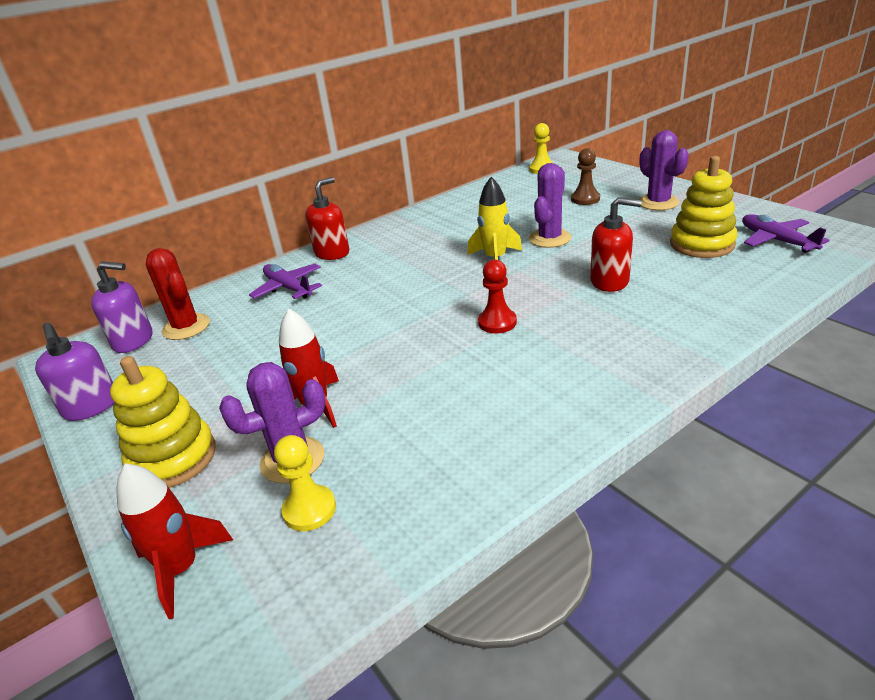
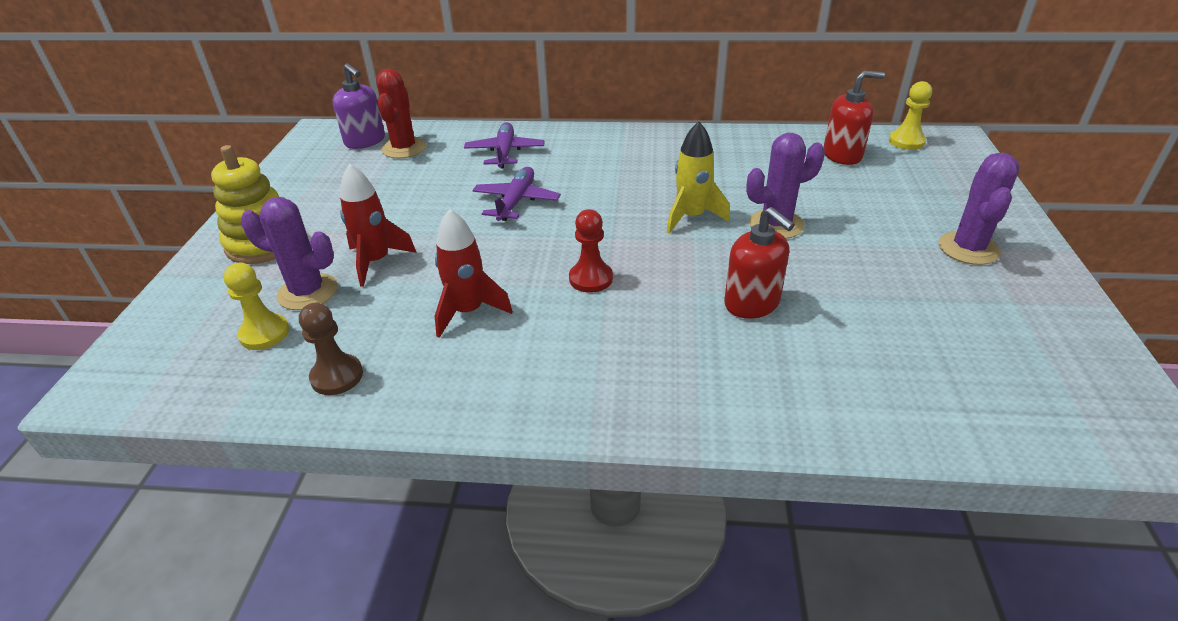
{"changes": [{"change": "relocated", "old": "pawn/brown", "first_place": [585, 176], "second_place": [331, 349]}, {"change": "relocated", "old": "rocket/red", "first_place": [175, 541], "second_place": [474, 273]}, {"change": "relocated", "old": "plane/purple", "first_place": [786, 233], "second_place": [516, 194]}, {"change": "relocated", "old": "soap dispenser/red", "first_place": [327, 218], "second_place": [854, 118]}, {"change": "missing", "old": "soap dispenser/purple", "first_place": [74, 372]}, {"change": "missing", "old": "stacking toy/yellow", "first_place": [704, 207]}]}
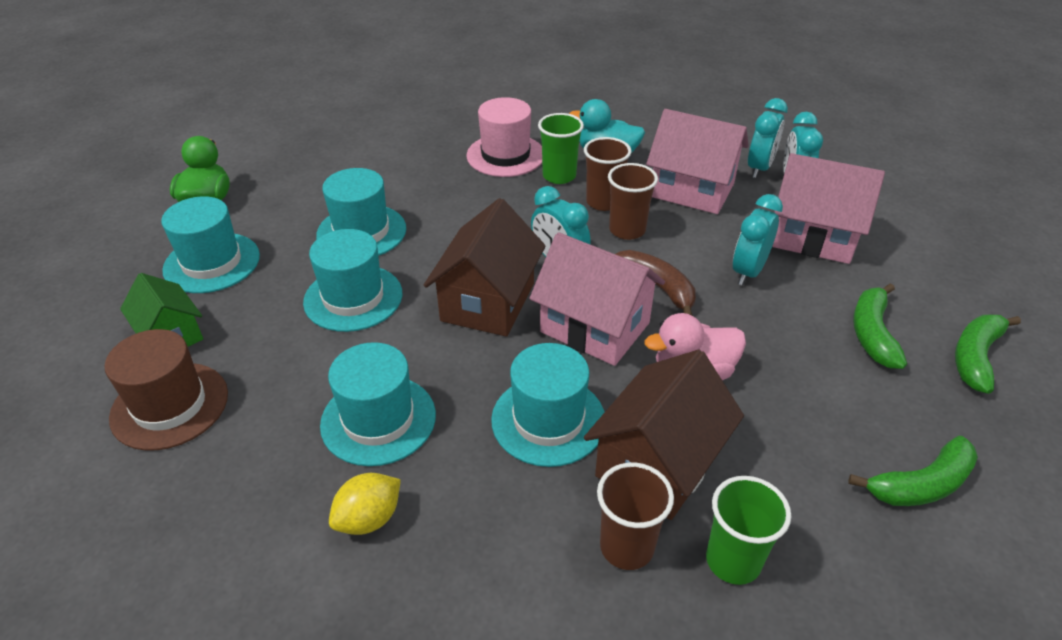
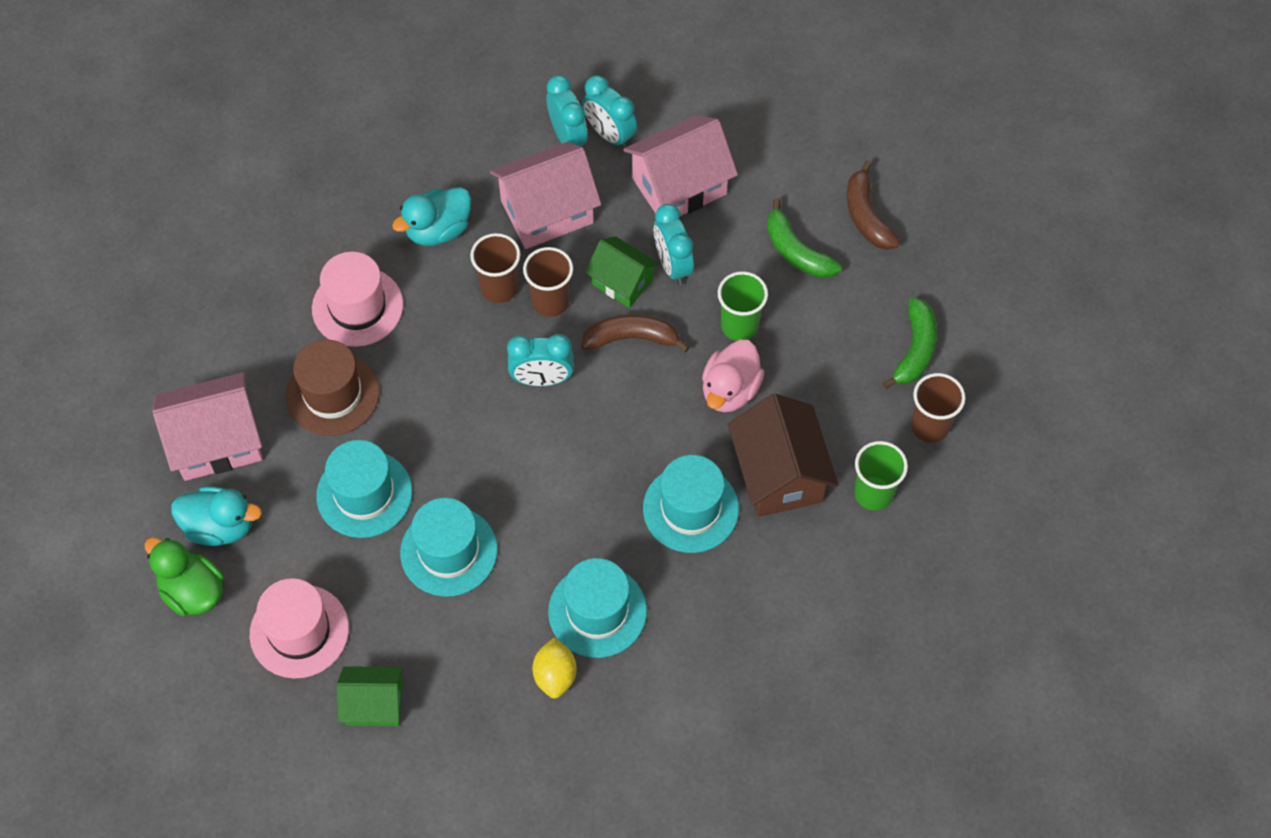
{"changes": [{"change": "relocated", "old": "house/pink", "first_place": [597, 299], "second_place": [207, 426]}, {"change": "appeared", "new": "duck/turquoise", "second_place": [216, 516]}, {"change": "colour", "old": "hat/turquoise", "new": "hat/pink", "first_place": [210, 244], "second_place": [299, 628]}, {"change": "relocated", "old": "hat/brown", "first_place": [166, 390], "second_place": [333, 387]}, {"change": "relocated", "old": "lemon/yellow", "first_place": [365, 504], "second_place": [554, 668]}, {"change": "appeared", "new": "house/green", "second_place": [622, 272]}, {"change": "relocated", "old": "cup/green", "first_place": [561, 148], "second_place": [743, 306]}, {"change": "colour", "old": "banana/green", "new": "banana/brown", "first_place": [988, 354], "second_place": [873, 205]}, {"change": "relocated", "old": "cup/brown", "first_place": [635, 516], "second_place": [938, 408]}, {"change": "missing", "old": "house/brown", "first_place": [484, 267]}]}
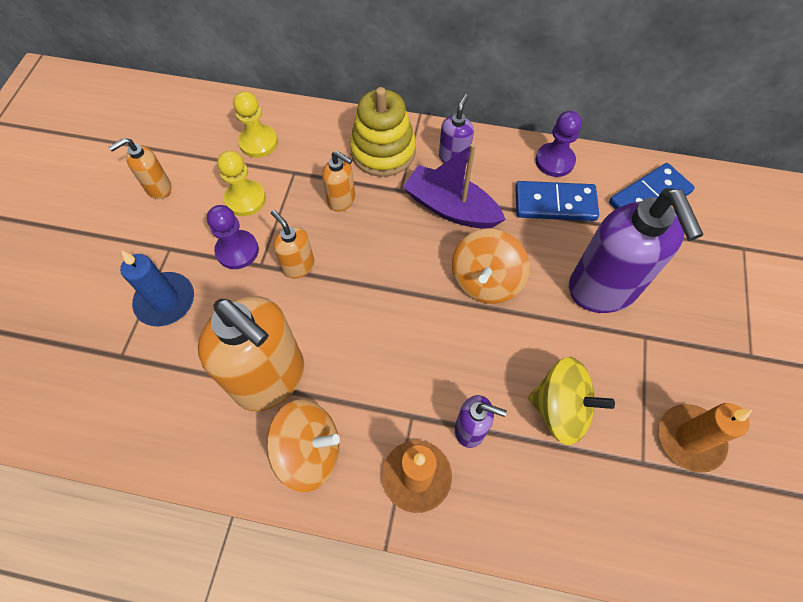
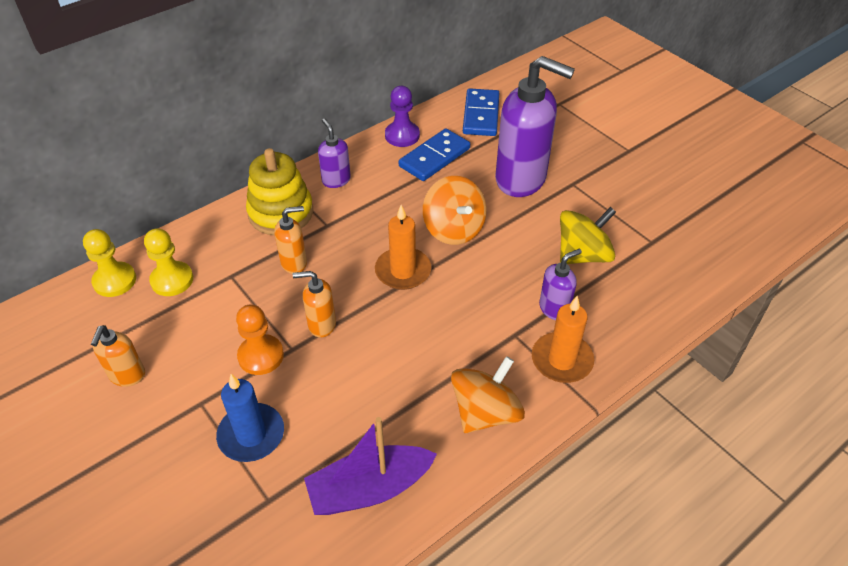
{"changes": [{"change": "relocated", "old": "pawn/yellow", "first_place": [241, 183], "second_place": [109, 263]}, {"change": "colour", "old": "pawn/purple", "new": "pawn/orange", "first_place": [233, 237], "second_place": [260, 340]}, {"change": "relocated", "old": "boat/purple", "first_place": [454, 186], "second_place": [370, 466]}, {"change": "relocated", "old": "candle/orange", "first_place": [705, 438], "second_place": [403, 247]}, {"change": "missing", "old": "soap dispenser/orange", "first_place": [251, 353]}]}
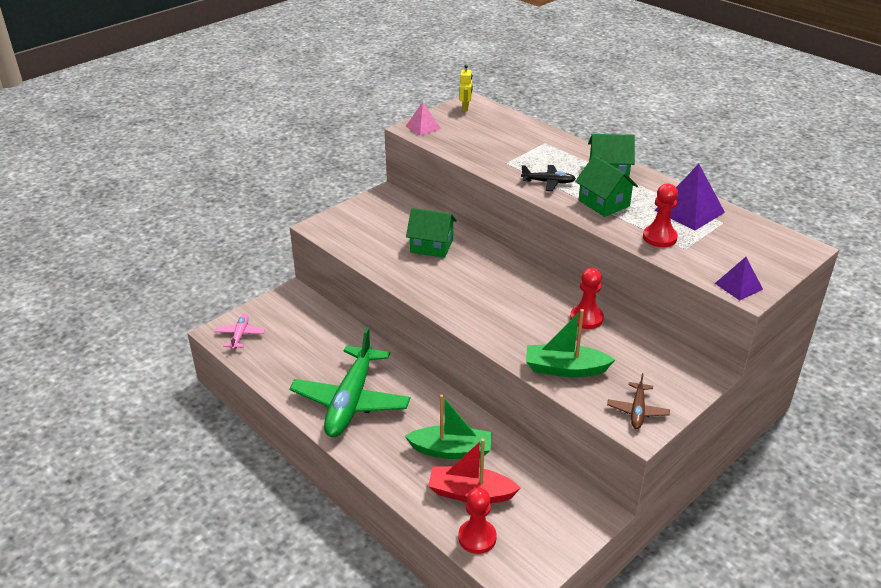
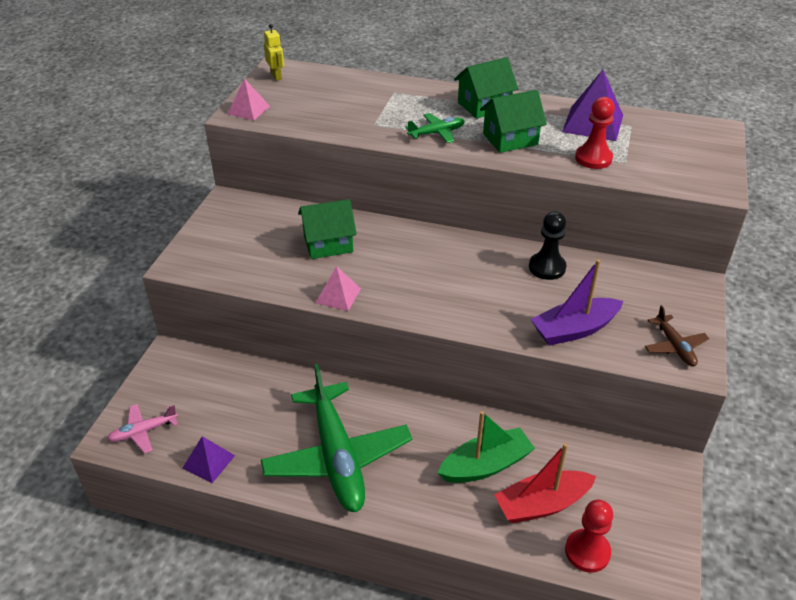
{"changes": [{"change": "spun", "old": "plane/pink", "first_place": [240, 332], "second_place": [142, 429], "degrees": -90}, {"change": "relocated", "old": "pyramid/purple", "first_place": [739, 279], "second_place": [208, 459]}, {"change": "appeared", "new": "pyramid/pink", "second_place": [338, 288]}, {"change": "colour", "old": "plane/black", "new": "plane/green", "first_place": [548, 178], "second_place": [435, 128]}, {"change": "spun", "old": "house/green", "first_place": [606, 186], "second_place": [513, 121], "degrees": -45}, {"change": "colour", "old": "pawn/red", "new": "pawn/black", "first_place": [587, 298], "second_place": [548, 245]}, {"change": "colour", "old": "boat/green", "new": "boat/purple", "first_place": [571, 343], "second_place": [577, 302]}]}
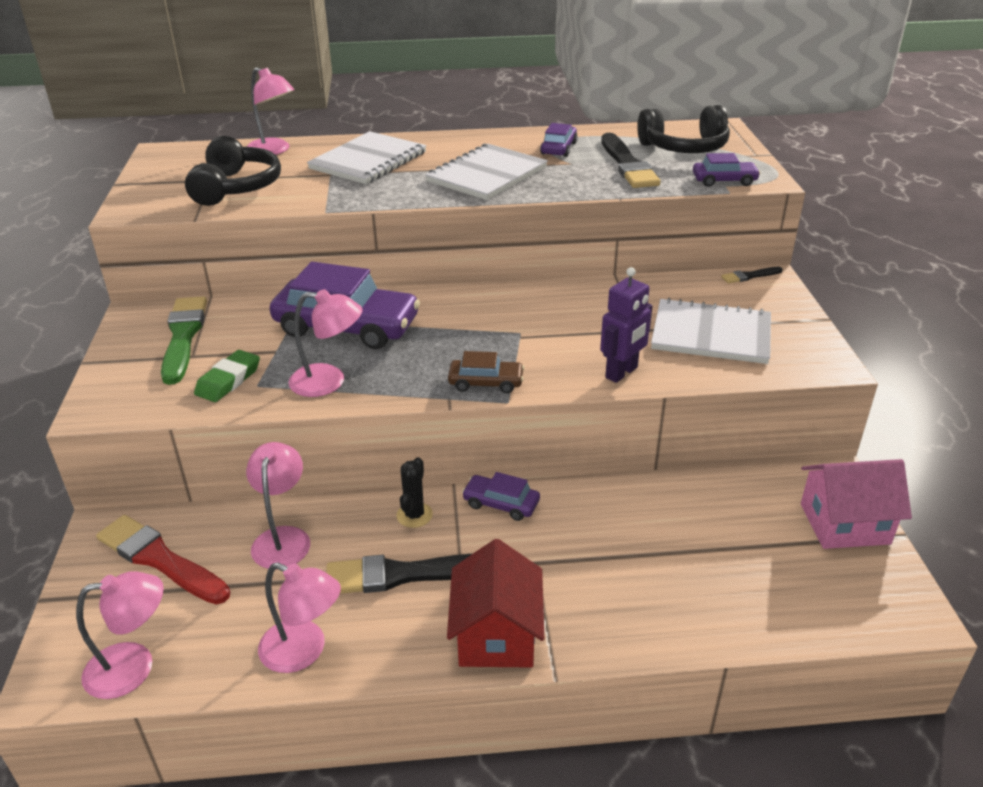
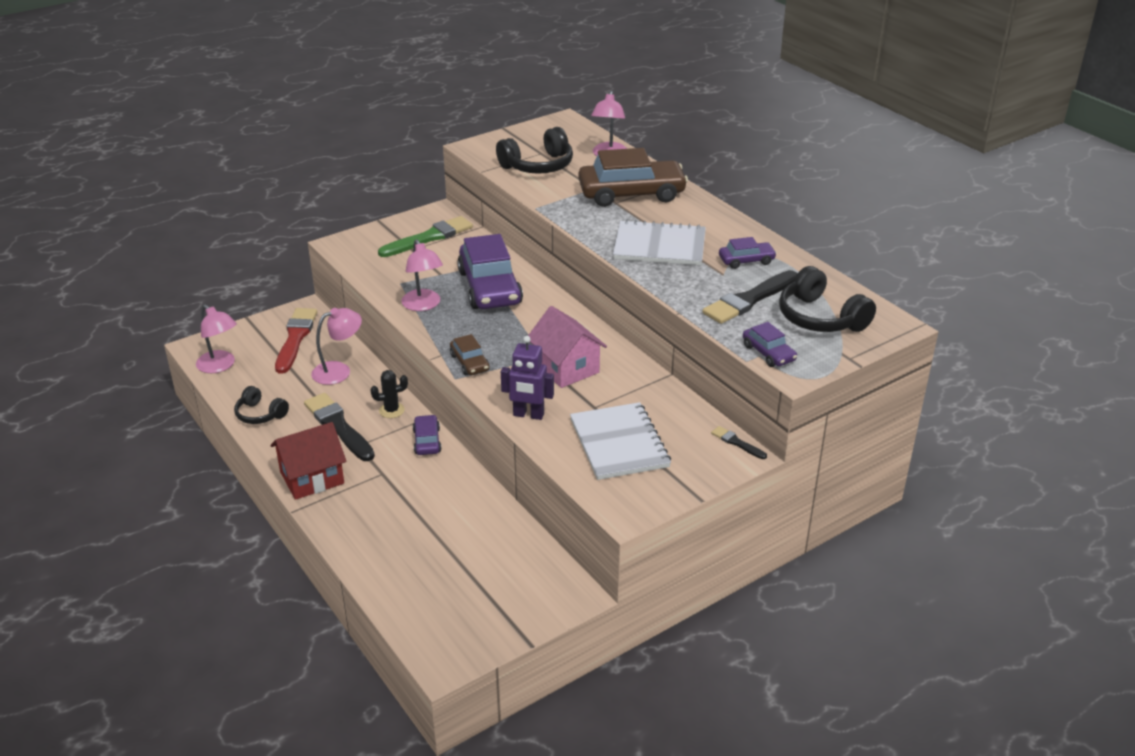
{"changes": [{"change": "exchanged", "old": "lamp/pink", "new": "headphones/black", "first_place": [299, 617], "second_place": [261, 405]}, {"change": "relocated", "old": "house/pink", "first_place": [856, 504], "second_place": [567, 347]}, {"change": "exchanged", "old": "notebook/white", "new": "car/brown", "first_place": [366, 157], "second_place": [633, 177]}, {"change": "missing", "old": "eraser/green", "first_place": [227, 376]}]}
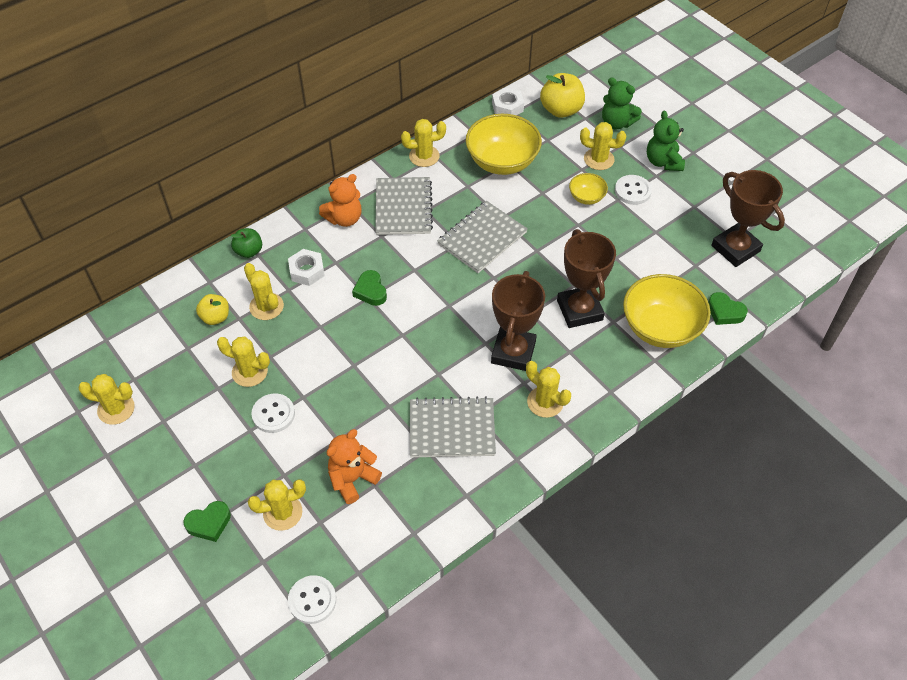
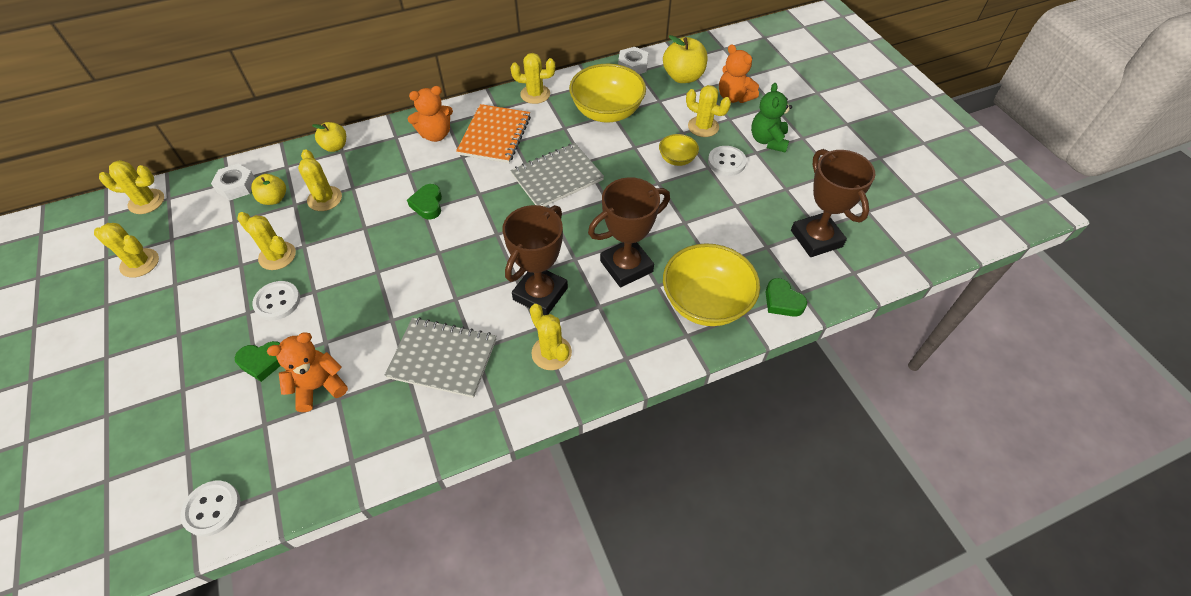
{"changes": [{"change": "relocated", "old": "cactus/yellow", "first_place": [277, 505], "second_place": [131, 187]}, {"change": "relocated", "old": "nut/white", "first_place": [306, 267], "second_place": [233, 182]}, {"change": "relocated", "old": "heart/green", "first_place": [207, 521], "second_place": [258, 361]}, {"change": "colour", "old": "apple/green", "new": "apple/yellow", "first_place": [246, 243], "second_place": [329, 137]}, {"change": "colour", "old": "notebook/grey", "new": "notebook/orange", "first_place": [404, 206], "second_place": [493, 133]}, {"change": "spun", "old": "trophy/brown", "first_place": [586, 278], "second_place": [629, 232], "degrees": 60}, {"change": "colour", "old": "teddy bear/green", "new": "teddy bear/orange", "first_place": [622, 103], "second_place": [739, 73]}]}
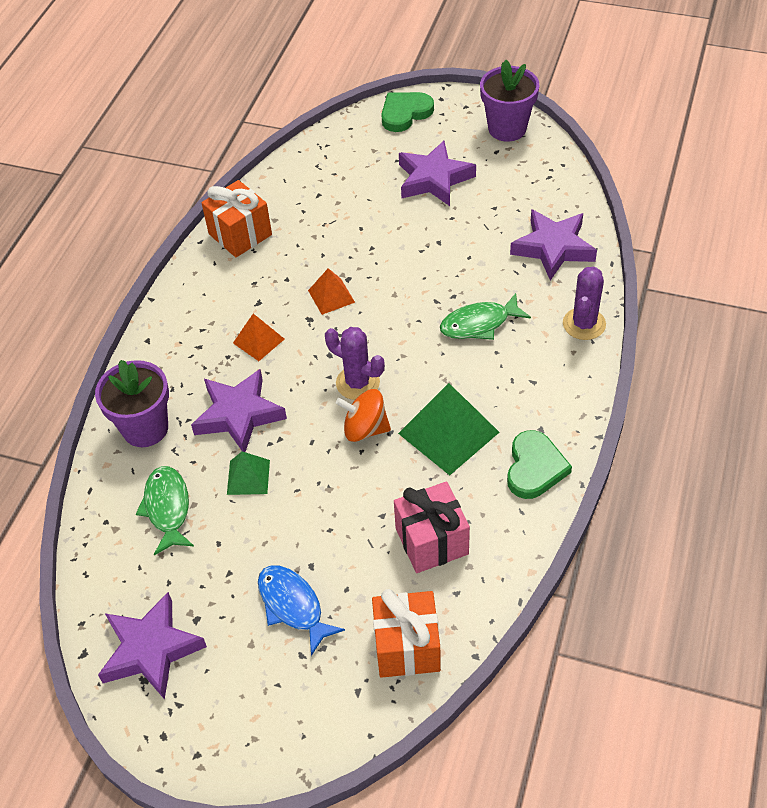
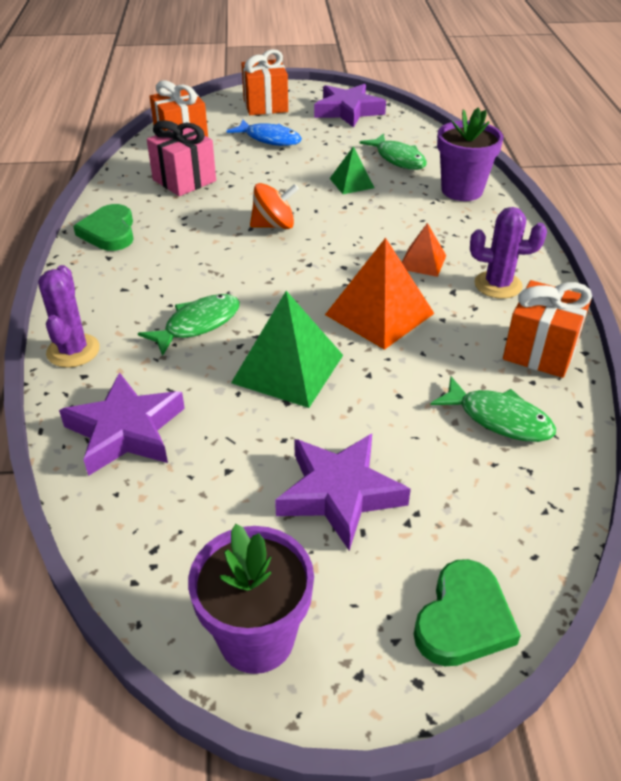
{"changes": [{"change": "relocated", "old": "pyramid/green", "first_place": [449, 429], "second_place": [287, 349]}, {"change": "appeared", "new": "gift/orange", "second_place": [264, 82]}, {"change": "size", "old": "pyramid/orange", "first_place": [331, 291], "second_place": [380, 294], "factor": 1.81}, {"change": "appeared", "new": "fish/green", "second_place": [493, 409]}, {"change": "relocated", "old": "cactus/purple", "first_place": [355, 363], "second_place": [508, 253]}, {"change": "missing", "old": "star/purple", "first_place": [239, 410]}]}
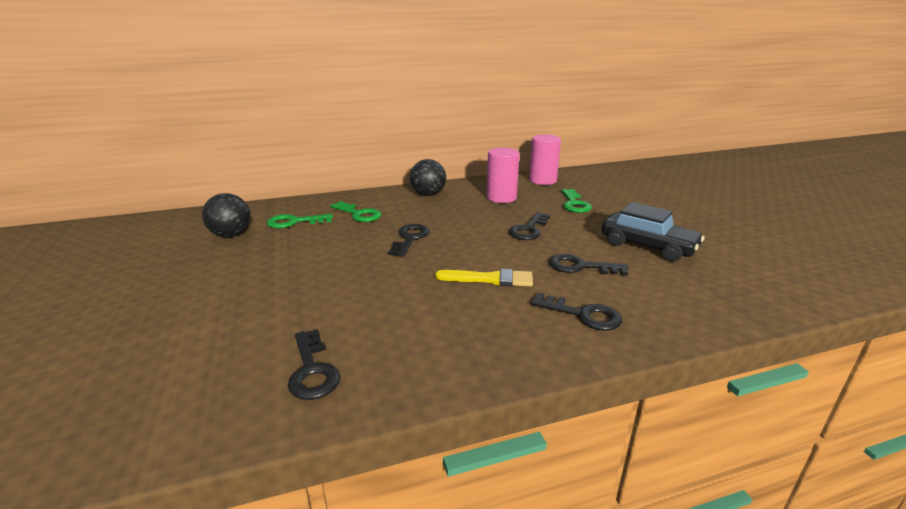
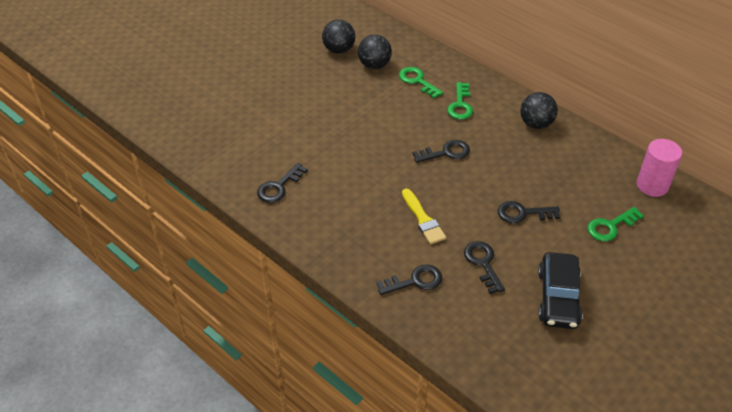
{"changes": [{"change": "appeared", "new": "ball/black", "second_place": [338, 37]}, {"change": "spun", "old": "key/black", "first_place": [576, 312], "second_place": [409, 280], "degrees": -105}, {"change": "missing", "old": "cylinder/pink", "first_place": [503, 175]}]}
